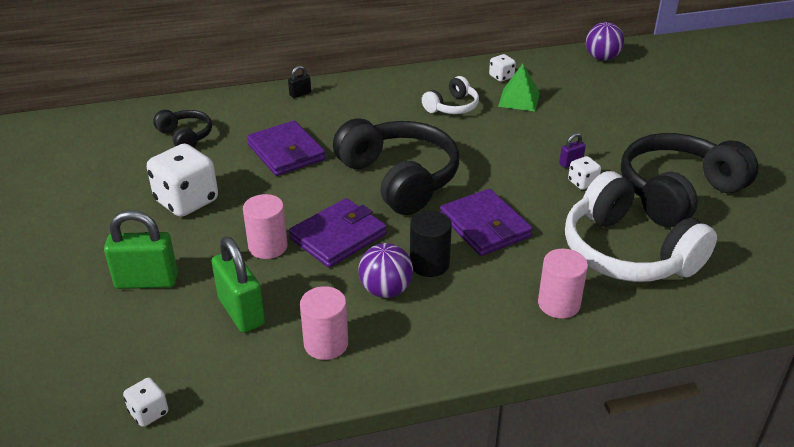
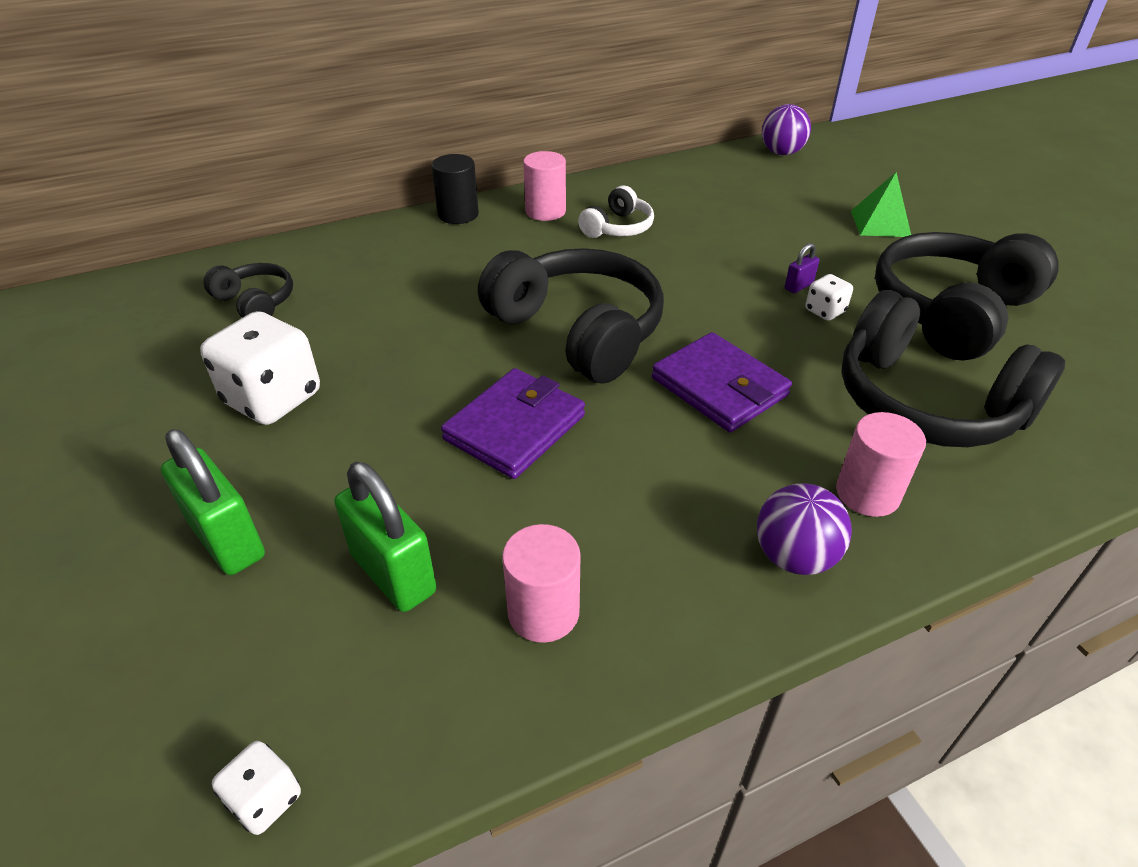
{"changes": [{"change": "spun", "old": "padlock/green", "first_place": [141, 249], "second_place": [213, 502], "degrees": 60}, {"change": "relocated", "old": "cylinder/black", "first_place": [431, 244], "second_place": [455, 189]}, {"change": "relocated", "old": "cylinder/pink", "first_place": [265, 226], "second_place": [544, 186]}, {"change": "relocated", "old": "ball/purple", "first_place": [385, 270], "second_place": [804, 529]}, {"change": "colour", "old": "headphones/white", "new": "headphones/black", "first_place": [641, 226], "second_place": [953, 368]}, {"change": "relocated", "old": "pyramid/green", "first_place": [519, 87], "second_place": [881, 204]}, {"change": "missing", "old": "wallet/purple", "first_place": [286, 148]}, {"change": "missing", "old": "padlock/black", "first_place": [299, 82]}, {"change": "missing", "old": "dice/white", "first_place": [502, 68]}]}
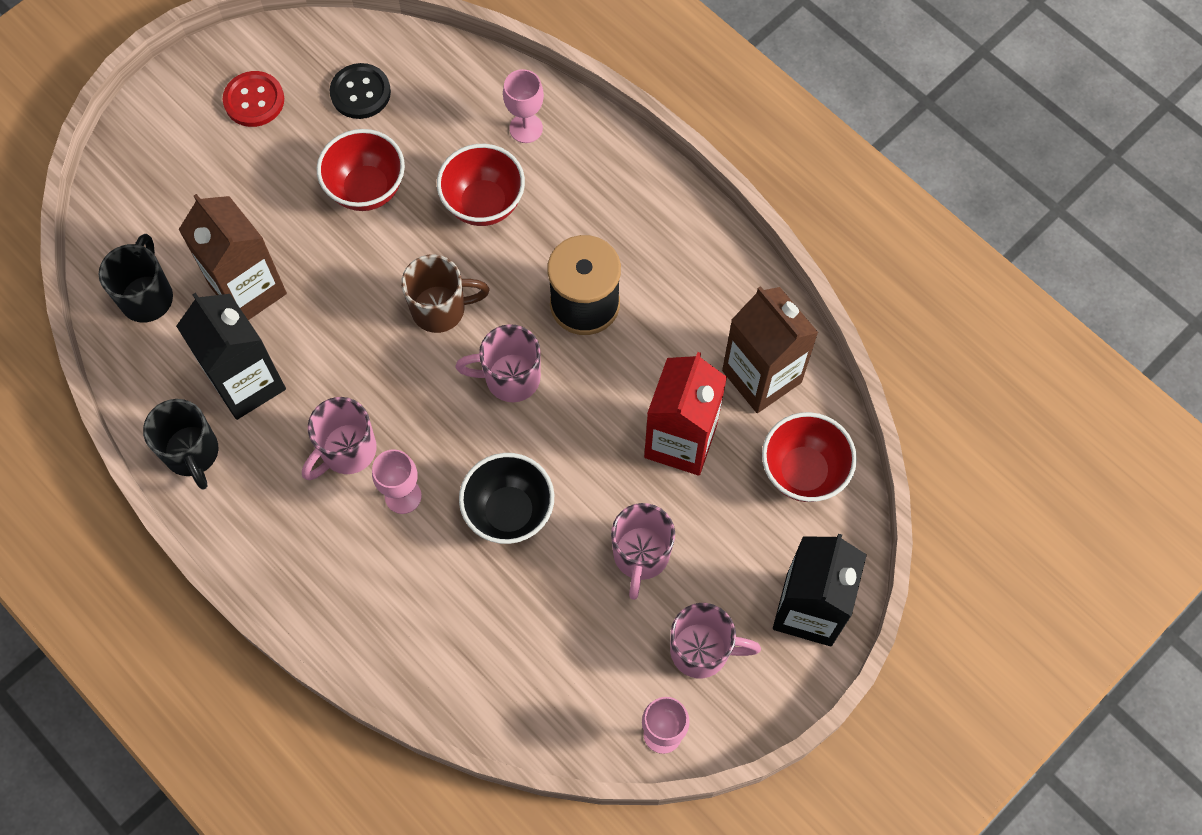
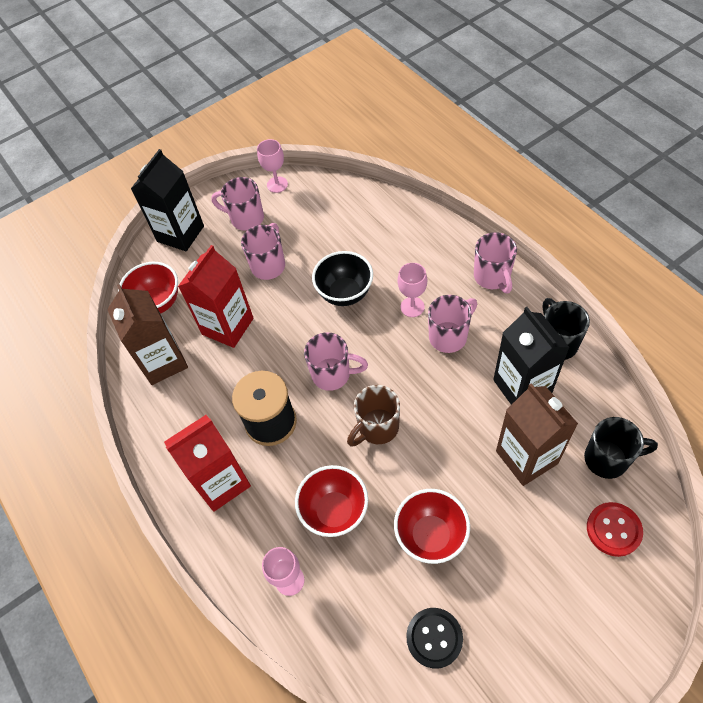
{"changes": [{"change": "appeared", "new": "carton/red", "second_place": [207, 463]}, {"change": "spun", "old": "mug/brown", "first_place": [445, 294], "second_place": [373, 416], "degrees": -45}, {"change": "appeared", "new": "mug/pink", "second_place": [495, 262]}, {"change": "spun", "old": "mug/black", "first_place": [136, 278], "second_place": [621, 448], "degrees": -105}, {"change": "relocated", "old": "button/red", "first_place": [253, 99], "second_place": [615, 529]}]}
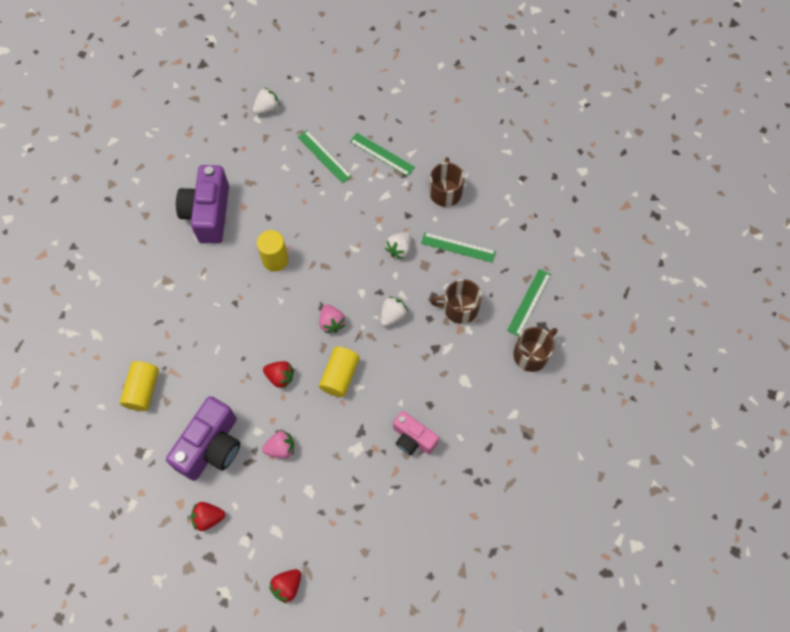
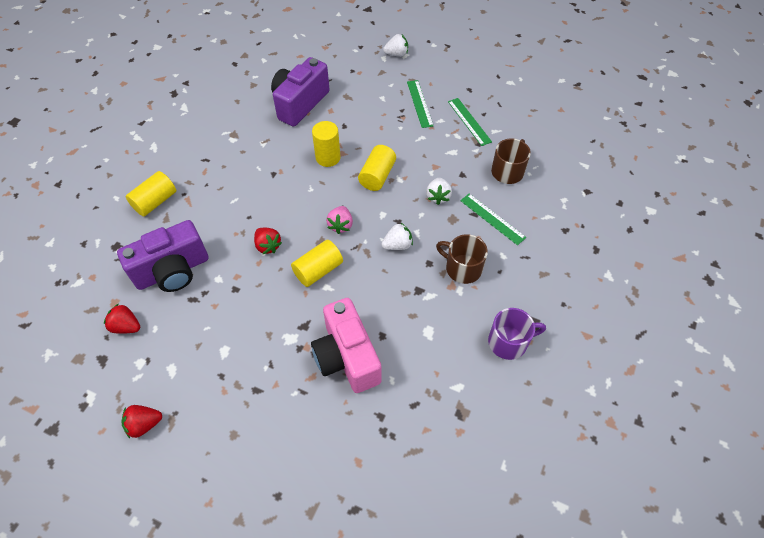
{"changes": [{"change": "size", "old": "camera/pink", "first_place": [416, 433], "second_place": [346, 345], "factor": 1.65}, {"change": "appeared", "new": "cylinder/yellow", "second_place": [377, 168]}, {"change": "spun", "old": "strawberry/white", "first_place": [398, 245], "second_place": [439, 191], "degrees": -60}, {"change": "colour", "old": "mug/brown", "new": "mug/purple", "first_place": [535, 349], "second_place": [517, 334]}, {"change": "missing", "old": "strawberry/pink", "first_place": [278, 445]}, {"change": "missing", "old": "ruler/green", "first_place": [529, 302]}]}
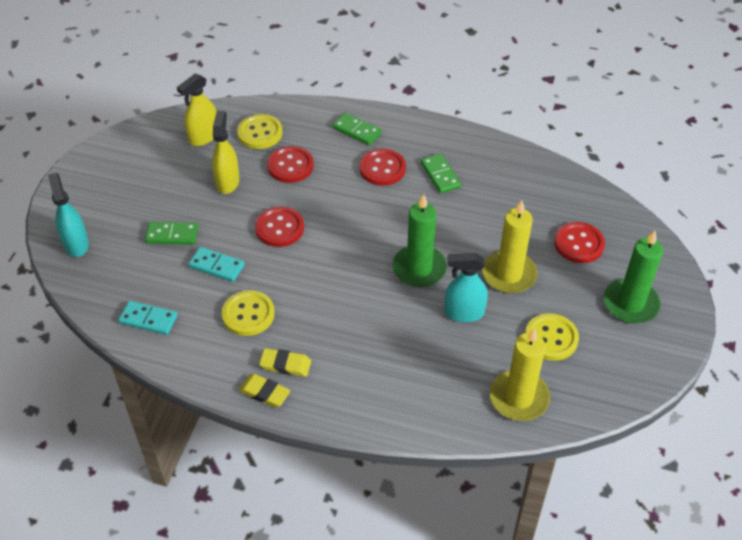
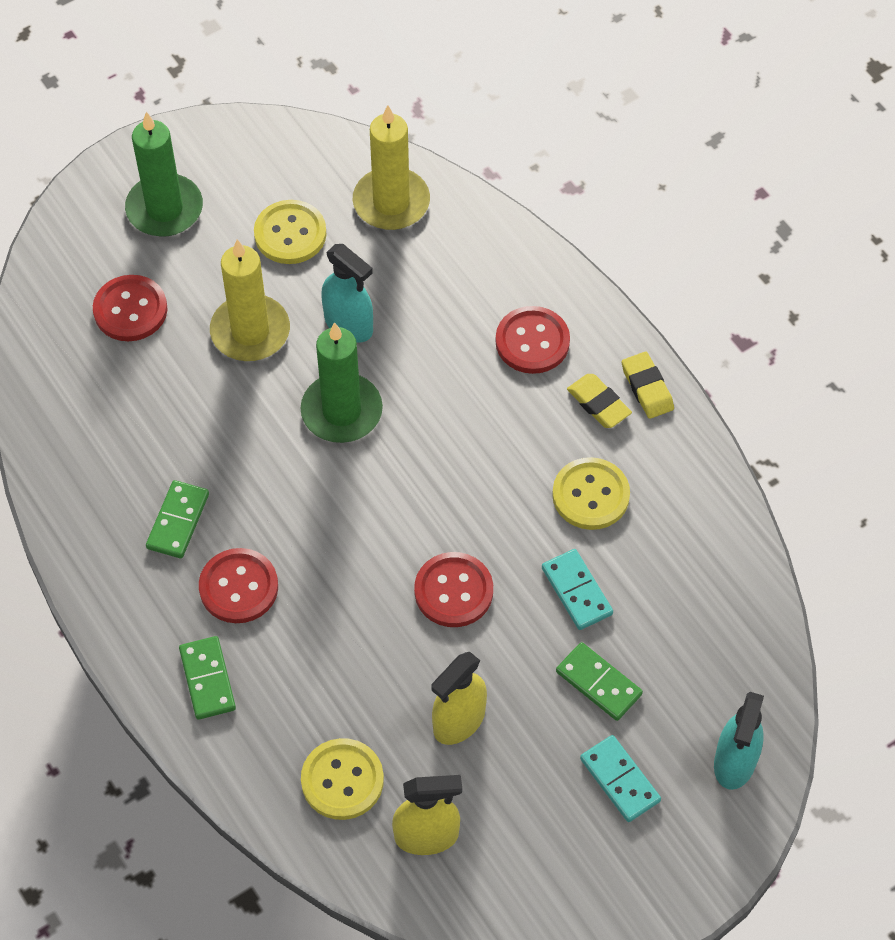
{"changes": [{"change": "relocated", "old": "button/red", "first_place": [290, 164], "second_place": [533, 340]}, {"change": "relocated", "old": "domino/turquoise", "first_place": [148, 318], "second_place": [620, 778]}]}
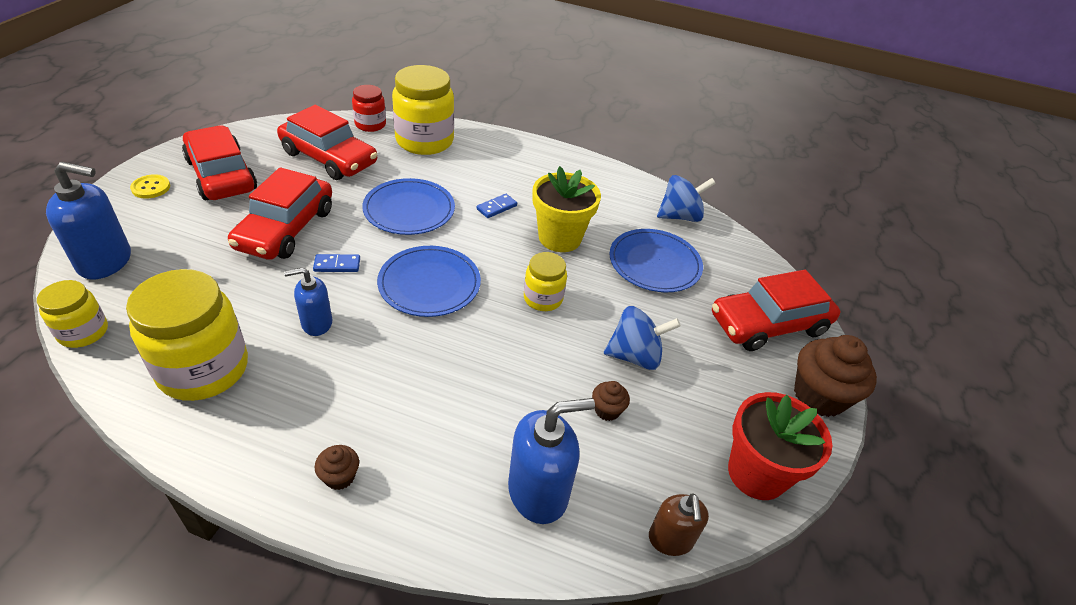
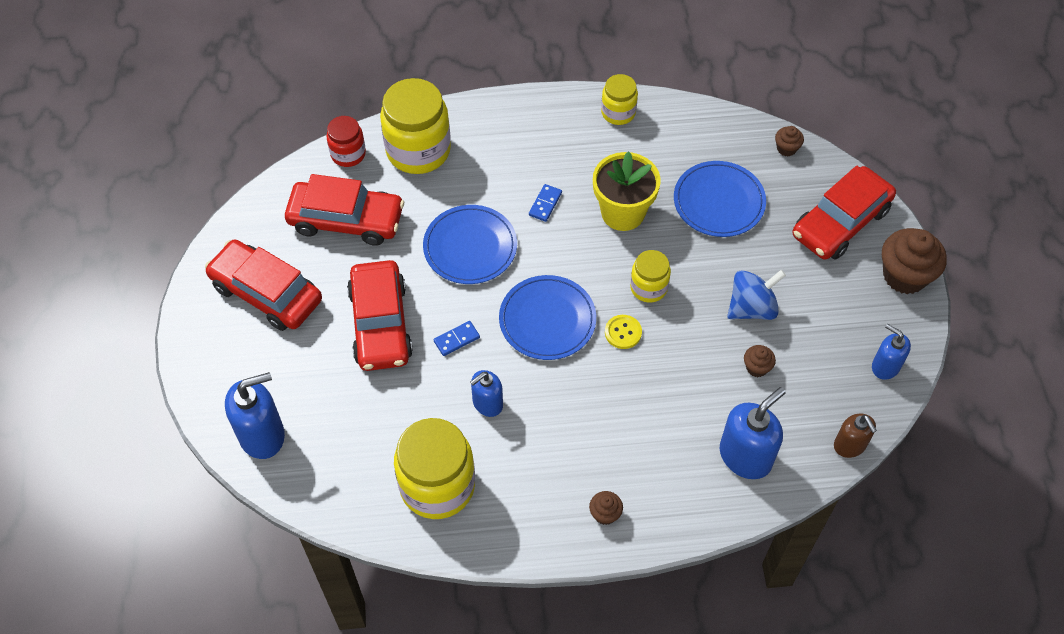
{"changes": [{"change": "relocated", "old": "jar/yellow", "first_place": [72, 314], "second_place": [619, 99]}, {"change": "relocated", "old": "button/yellow", "first_place": [150, 186], "second_place": [623, 332]}, {"change": "appeared", "new": "cupcake/brown", "second_place": [789, 141]}, {"change": "exchanged", "old": "flower pot/red", "new": "soap dispenser/blue", "first_place": [780, 446], "second_place": [891, 352]}, {"change": "missing", "old": "spinning top/blue", "first_place": [686, 198]}]}
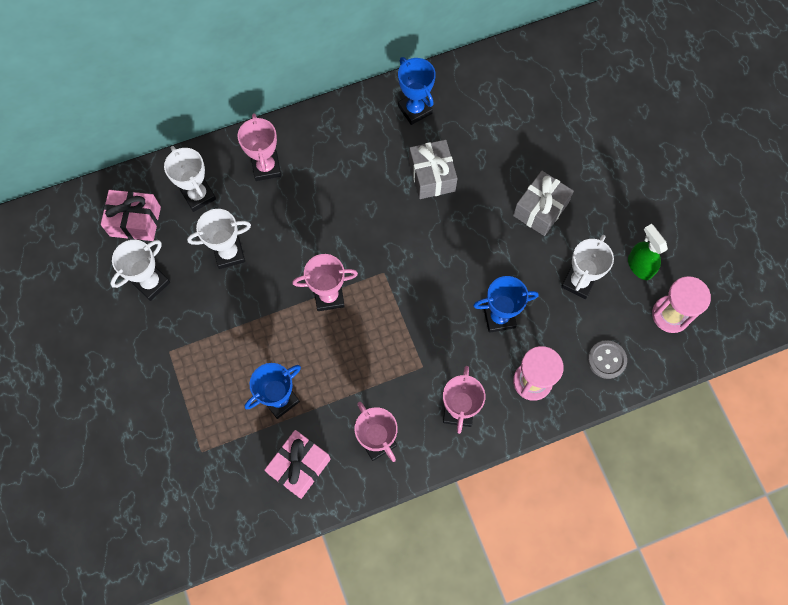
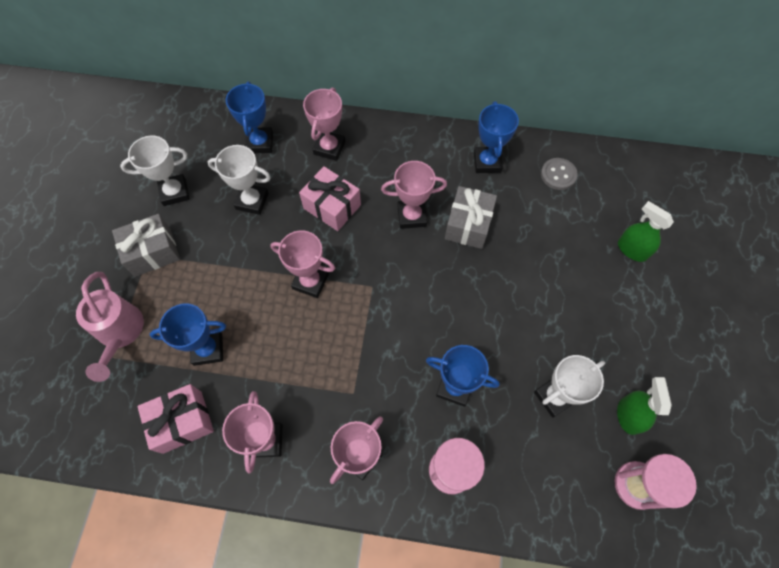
{"changes": [{"change": "appeared", "new": "watering can/pink", "second_place": [110, 327]}, {"change": "relocated", "old": "gift/grey", "first_place": [543, 203], "second_place": [146, 245]}, {"change": "colour", "old": "trophy/white", "new": "trophy/blue", "first_place": [190, 179], "second_place": [249, 117]}, {"change": "relocated", "old": "gift/pink", "first_place": [131, 215], "second_place": [330, 198]}, {"change": "appeared", "new": "trophy/pink", "second_place": [414, 195]}, {"change": "relocated", "old": "button/grey", "first_place": [607, 359], "second_place": [559, 174]}, {"change": "appeared", "new": "spray bottle/green", "second_place": [646, 231]}]}
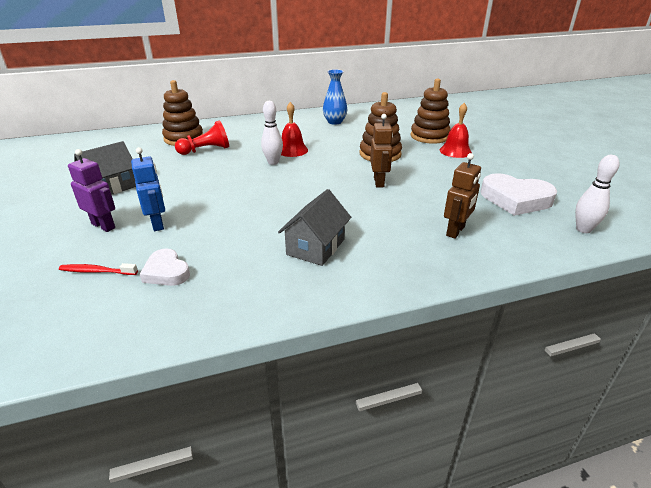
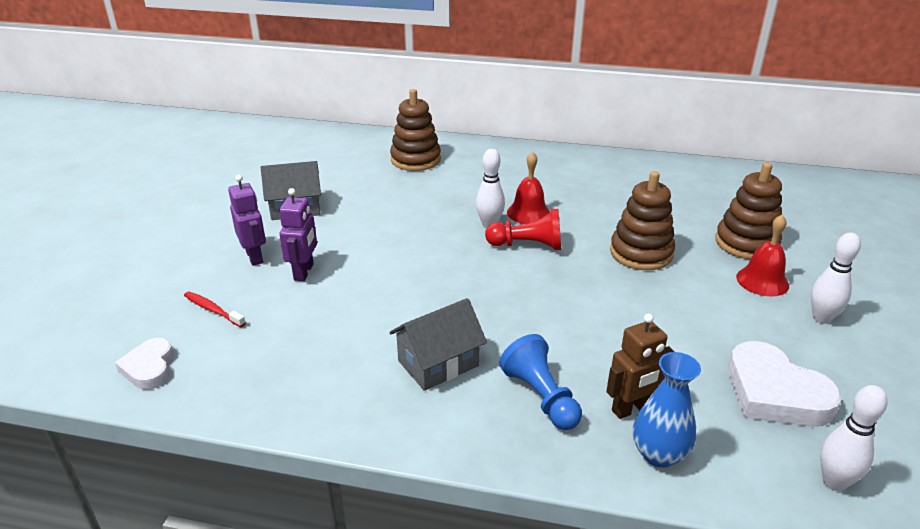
{"changes": [{"change": "relocated", "old": "heart/white", "first_place": [165, 267], "second_place": [144, 364]}, {"change": "colour", "old": "robot/blue", "new": "robot/purple", "first_place": [148, 189], "second_place": [298, 234]}, {"change": "relocated", "old": "pawn/red", "first_place": [202, 137], "second_place": [523, 229]}, {"change": "appeared", "new": "pawn/blue", "second_place": [540, 382]}, {"change": "relocated", "old": "vase/blue", "first_place": [335, 97], "second_place": [667, 410]}, {"change": "appeared", "new": "bowling pin/white", "second_place": [836, 278]}, {"change": "missing", "old": "robot/brown", "first_place": [381, 150]}]}
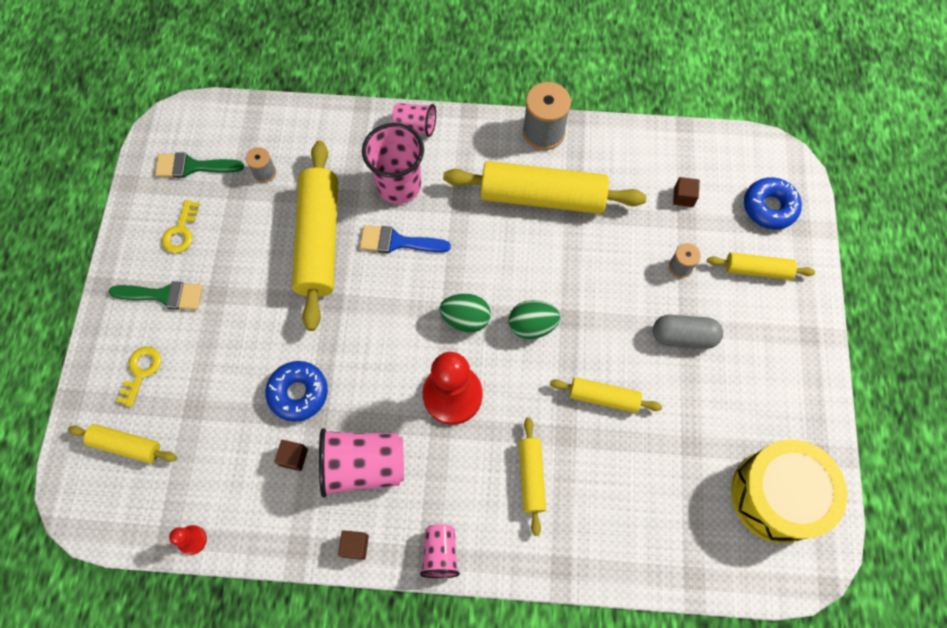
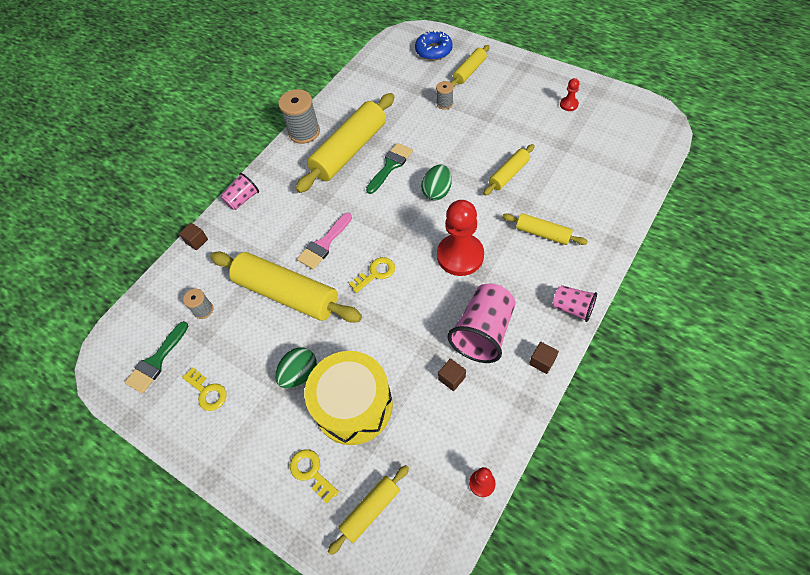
{"changes": [{"change": "relocated", "old": "cube/brown", "first_place": [686, 192], "second_place": [193, 236]}, {"change": "relocated", "old": "egg/green", "first_place": [465, 312], "second_place": [296, 368]}, {"change": "colour", "old": "brush/blue", "new": "brush/pink", "first_place": [405, 239], "second_place": [324, 241]}, {"change": "relocated", "old": "drum/yellow", "first_place": [789, 491], "second_place": [349, 398]}, {"change": "appeared", "new": "key/yellow", "second_place": [372, 275]}, {"change": "relocated", "old": "brush/green", "first_place": [156, 295], "second_place": [389, 168]}, {"change": "appeared", "new": "pawn/red", "second_place": [569, 94]}, {"change": "missing", "old": "donut/blue", "first_place": [296, 391]}, {"change": "missing", "old": "cup/pink", "first_place": [393, 163]}, {"change": "missing", "old": "capsule/grey", "first_place": [688, 332]}]}
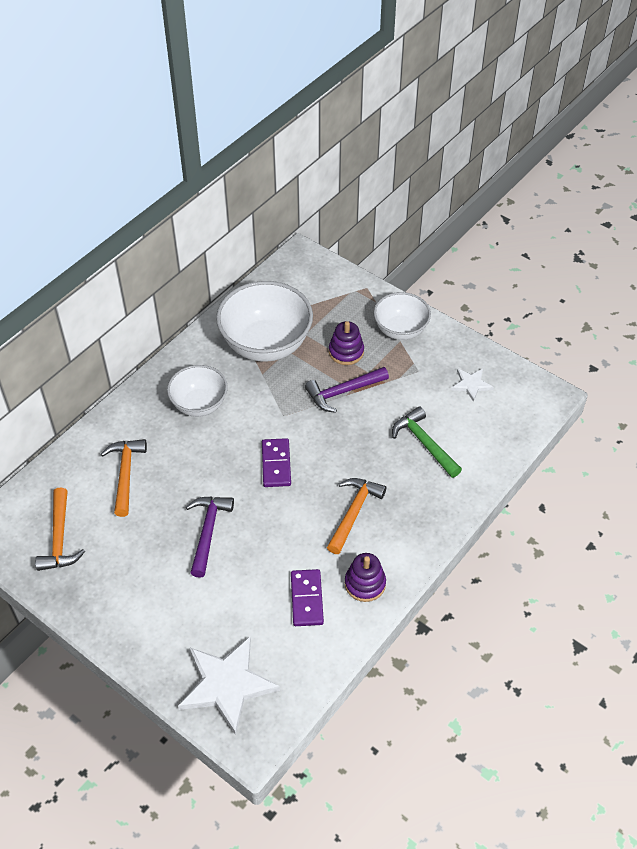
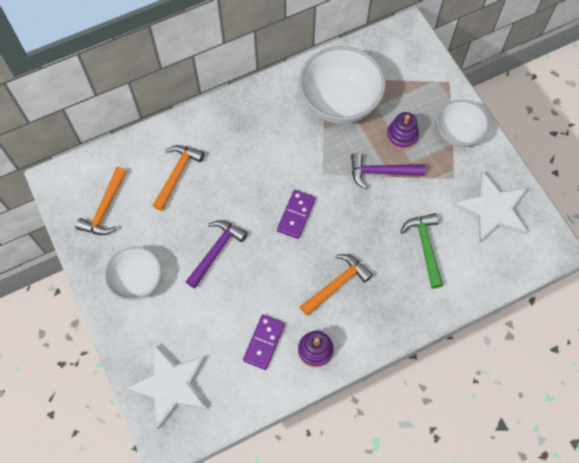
{"changes": [{"change": "relocated", "old": "bowl/white", "first_place": [197, 391], "second_place": [133, 274]}, {"change": "size", "old": "star/white", "first_place": [472, 385], "second_place": [490, 207], "factor": 1.99}]}
